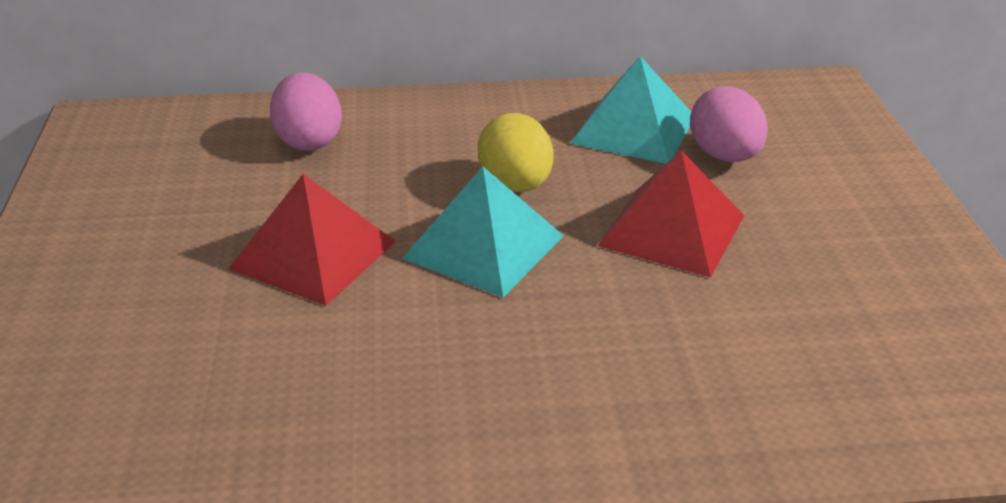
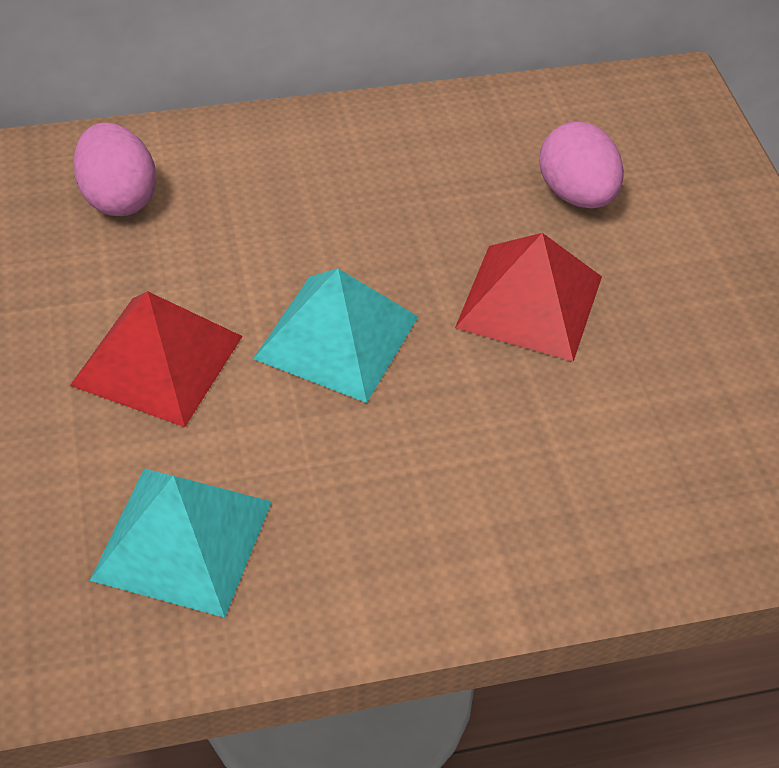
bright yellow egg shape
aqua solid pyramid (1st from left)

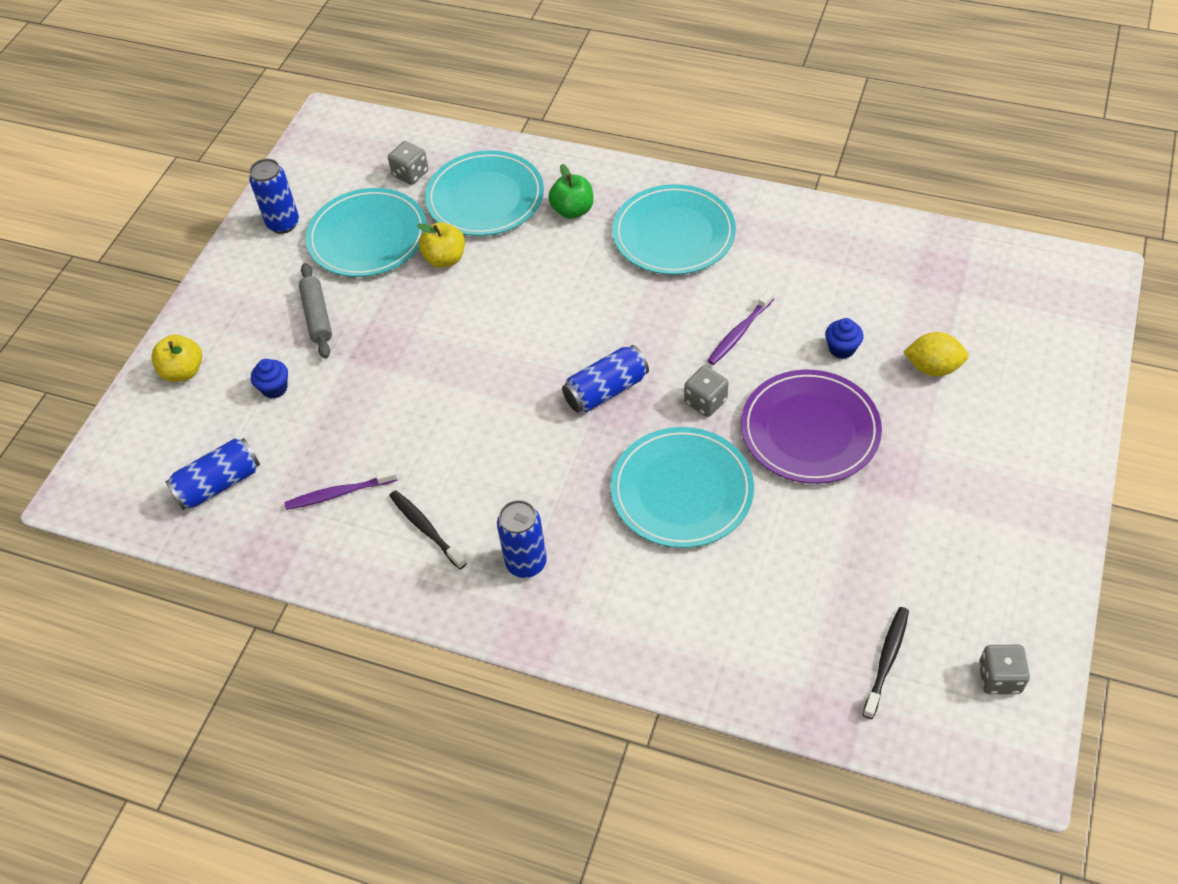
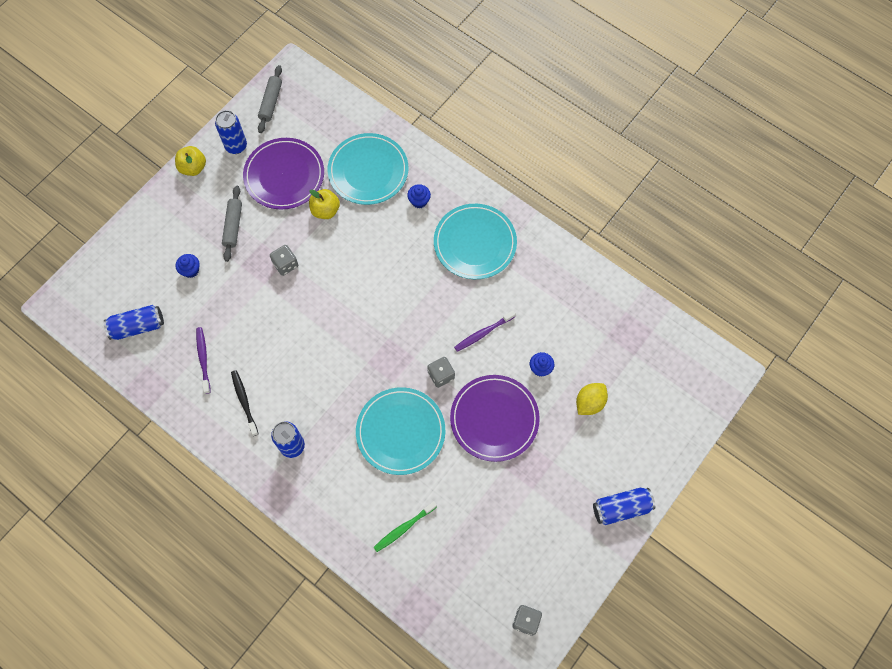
bright yellow toy apple (1st from left)
violet tooth brush (1st from left)
violet dinner plate (1st from left)
gray game die (1st from left)
cobalt fairy cake (2nd from left)
cobalt can (4th from left)
ebony tooth brush (2nd from left in the first image)
bright yellow lemon
gray dough roller (2nd from left)
green tooth brush

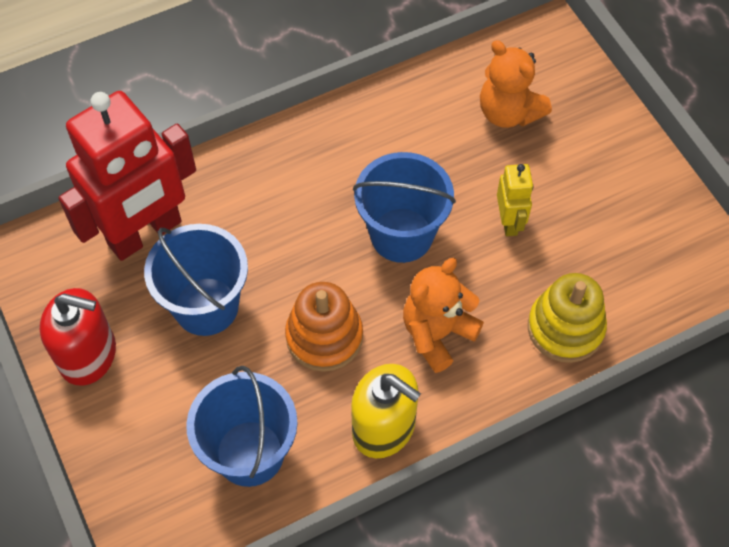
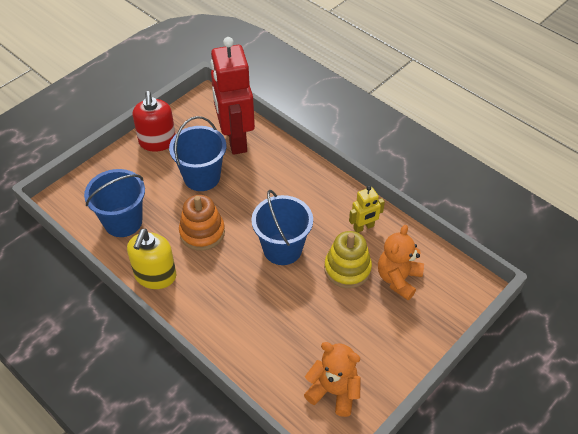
red toy robot
orange teddy bear (1st from left)
bright yellow toy robot
bright yellow stacking toy

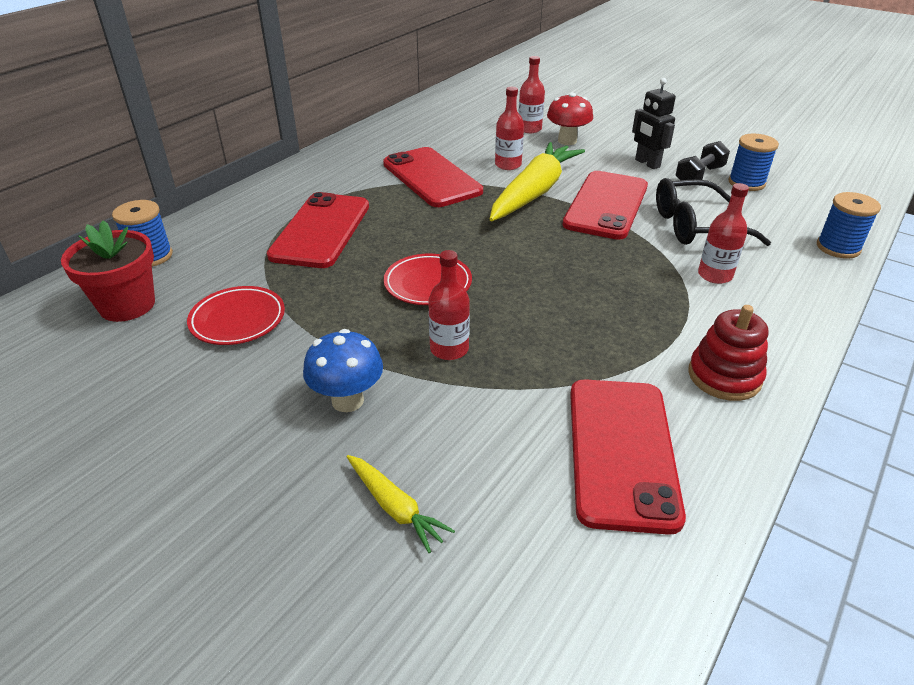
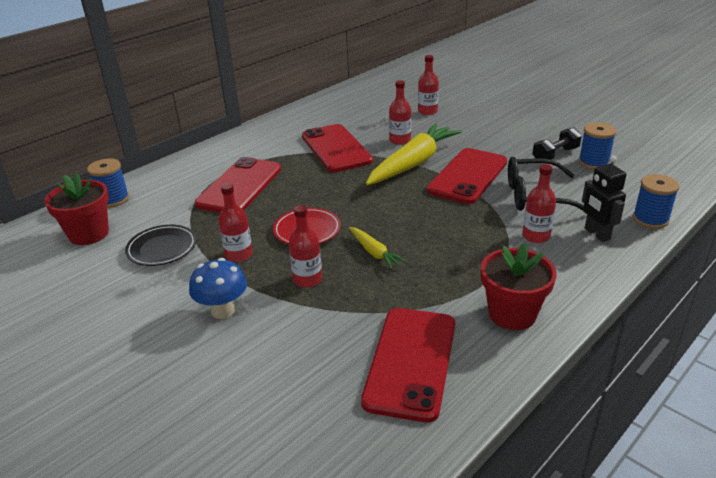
ebony dinner plate
bright yellow toy carrot (1st from left)
red mushroom
ebony toy robot
red flower pot (2nd from left)
red drink bottle (1st from left)

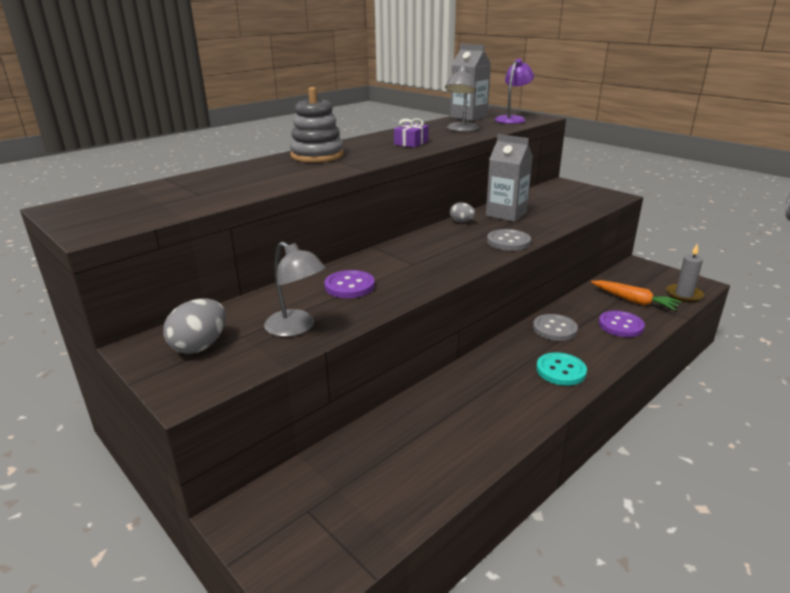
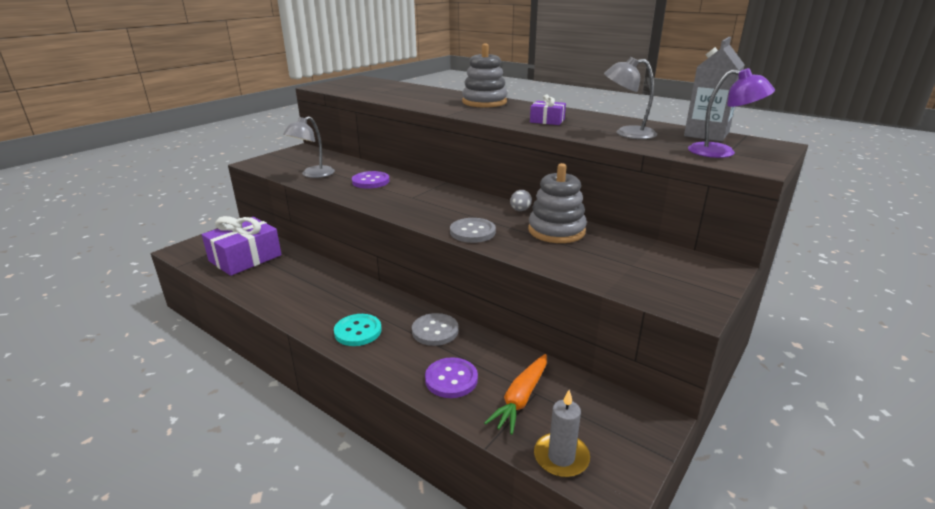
gray egg shape (1st from left in the first image)
gray stacking toy (2nd from left)
violet gift (1st from left)

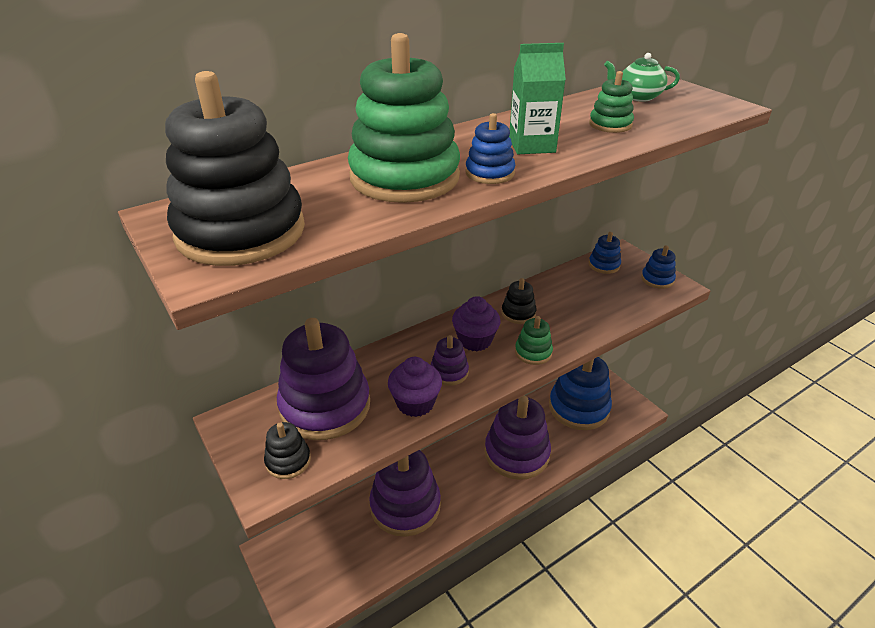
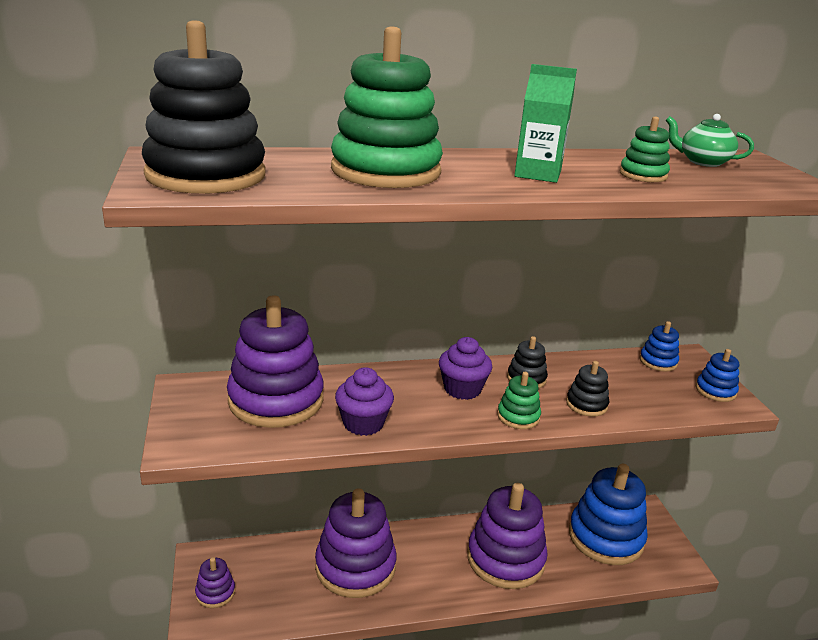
ebony stacking toy (3rd from left)
violet stacking toy (1st from left)
cobalt stacking toy (1st from left in the first image)

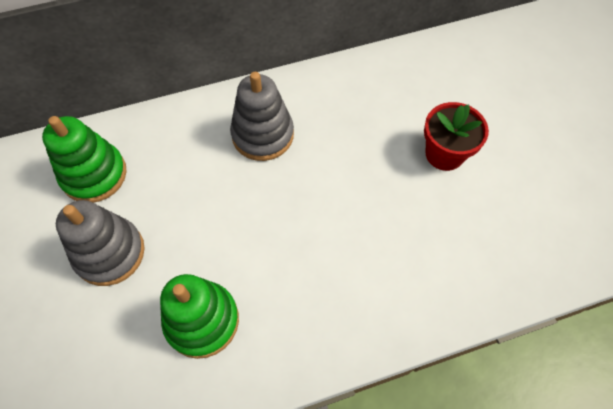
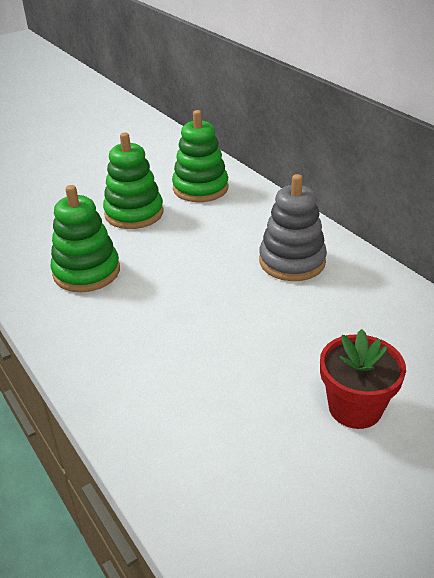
green stacking toy (2nd from left)

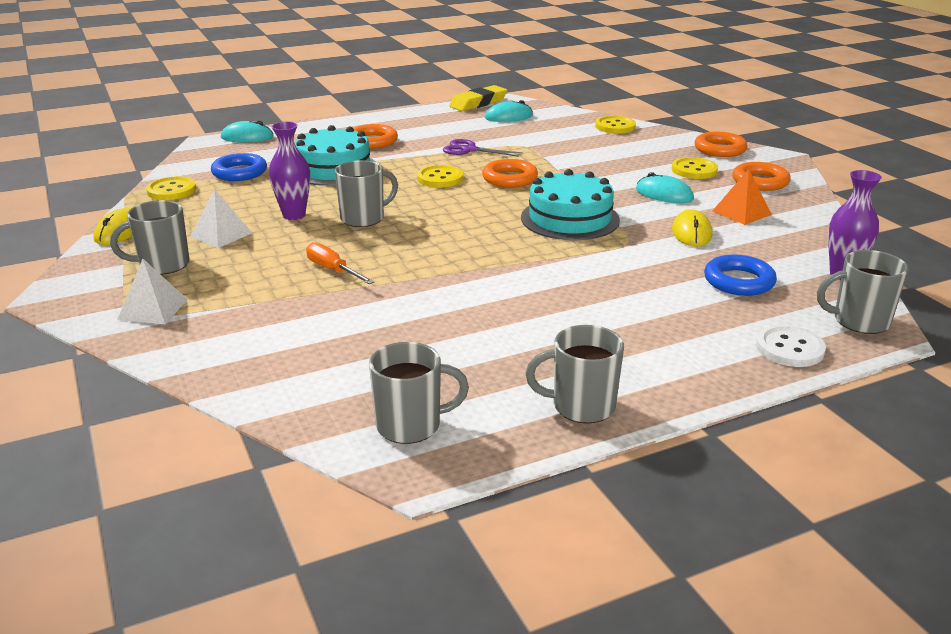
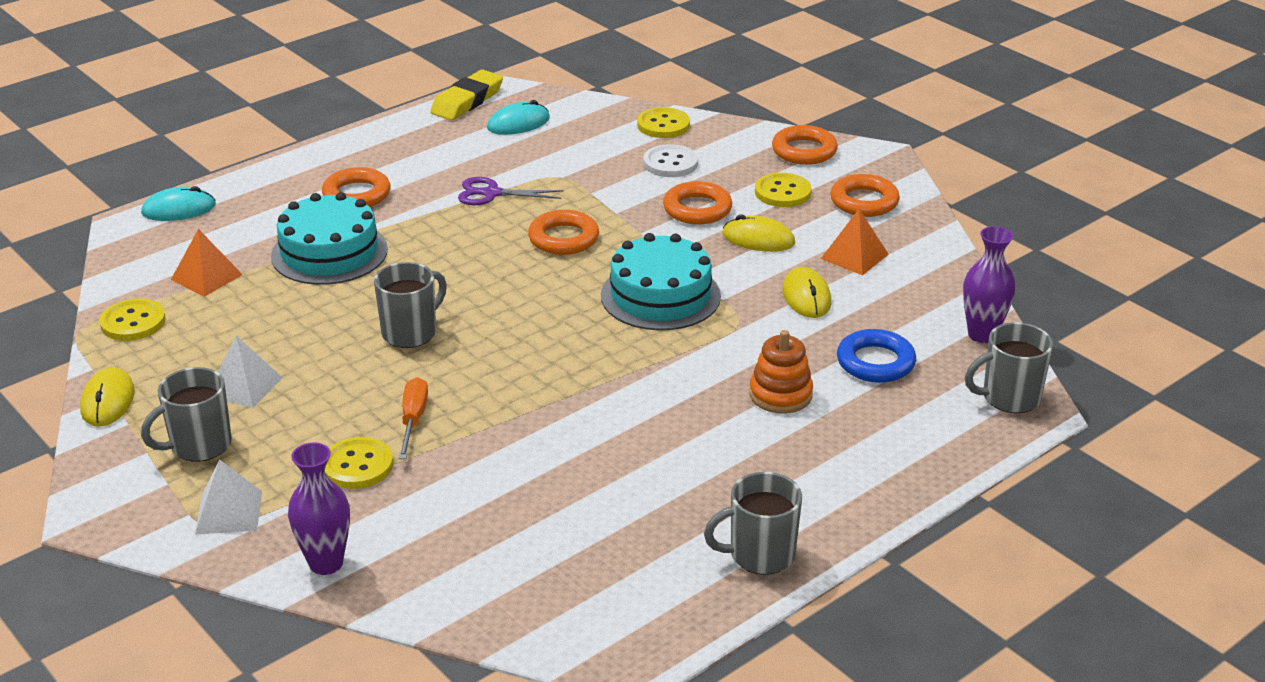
orange solid pyramid (1st from left)
violet tall vase (1st from left)
orange screwdriver
gray coffee mug (3rd from left in the first image)
bright yellow button (2nd from left)
bright yellow computer mouse (2nd from left)
snow-white button
orange hoop (3rd from left)
orange stacking toy

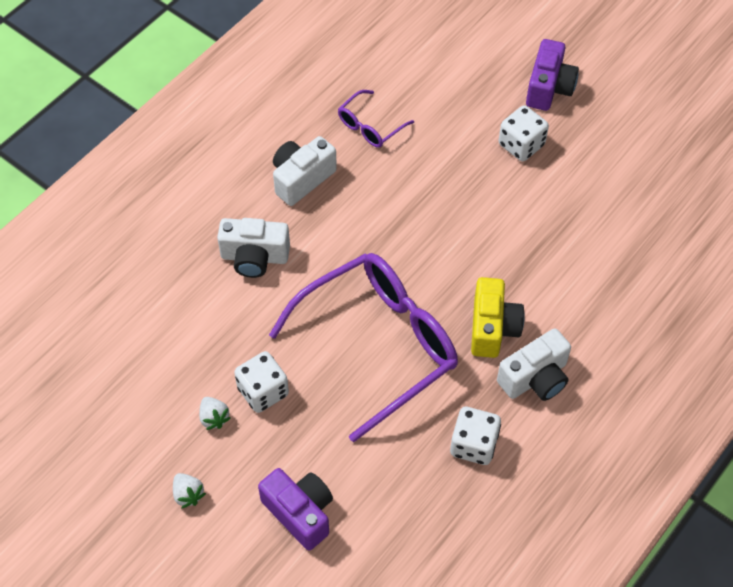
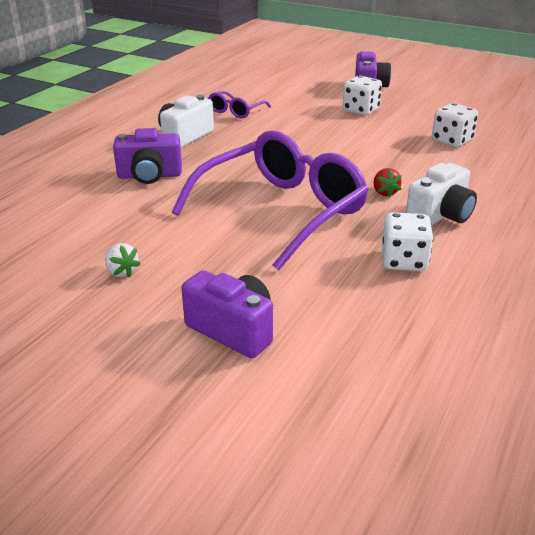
snow-white toy strawberry (1st from left in the first image)
violet camera (1st from left)
snow-white game die (3rd from left)
red toy strawberry

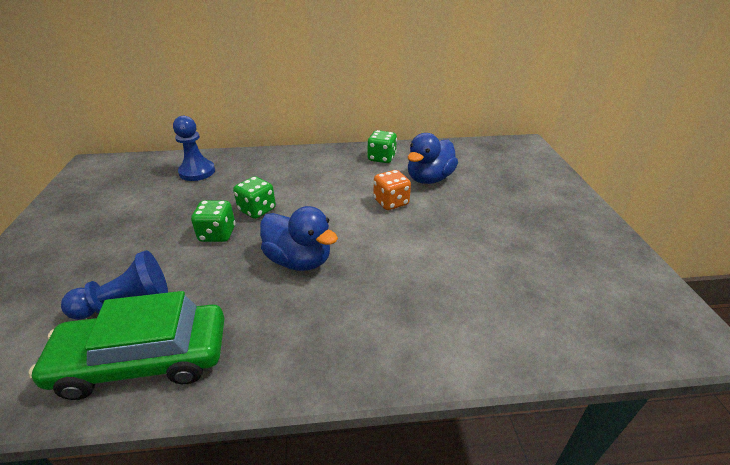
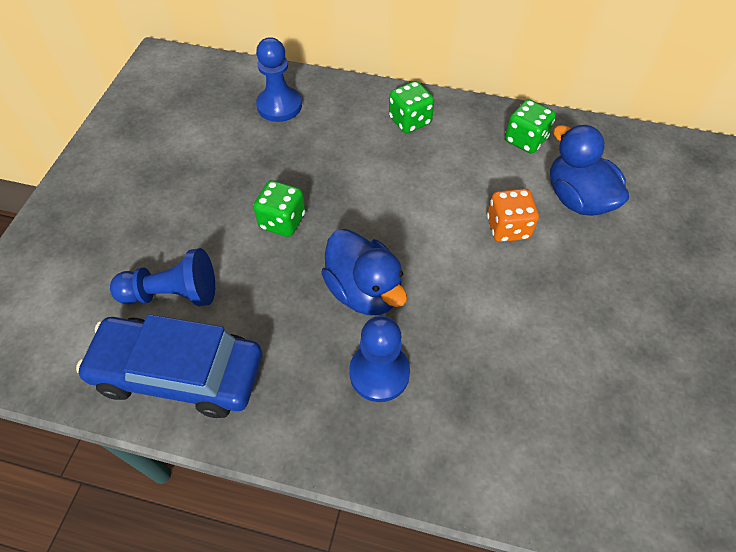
cobalt car
green game die (2nd from left)
cobalt rubber duck (2nd from left)
cobalt game pawn (3rd from left)

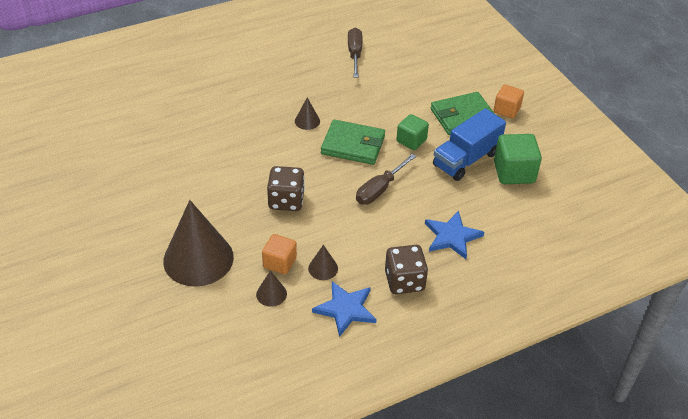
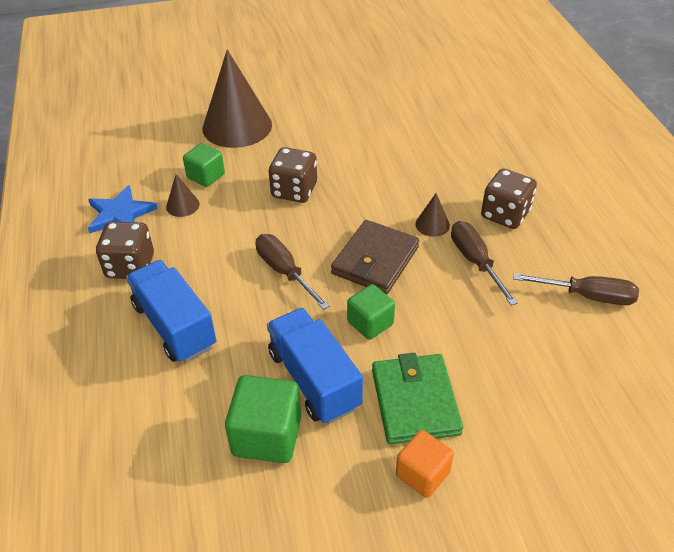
brown cone shape (2nd from left in the first image)
green solid cube (1st from left)
brown billfold
cobalt truck (1st from left)
brown screwdriver (2nd from left)
brown game die (3rd from left)

